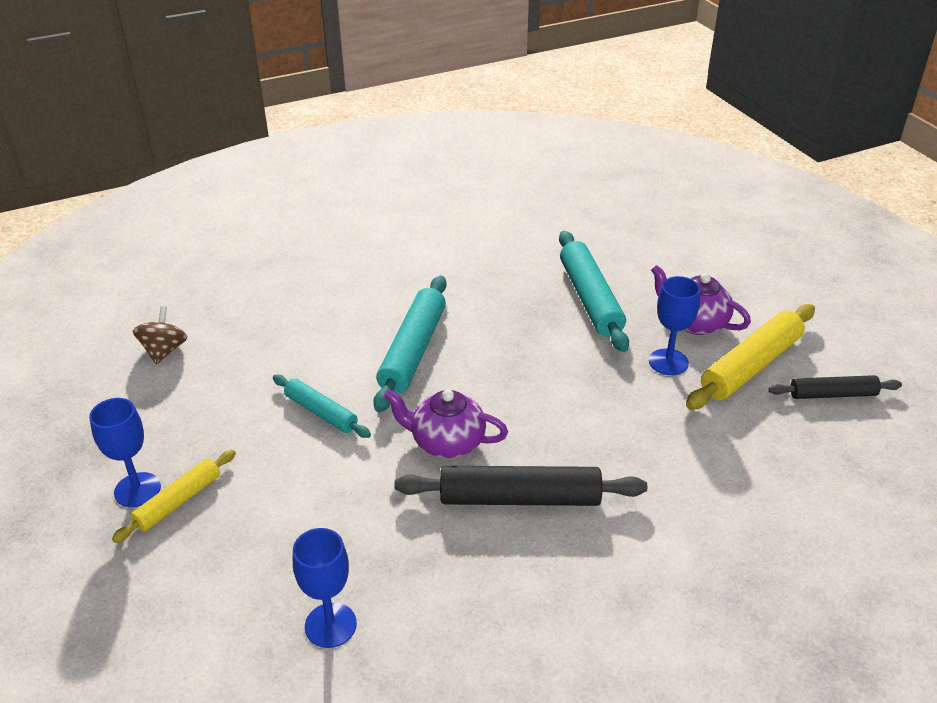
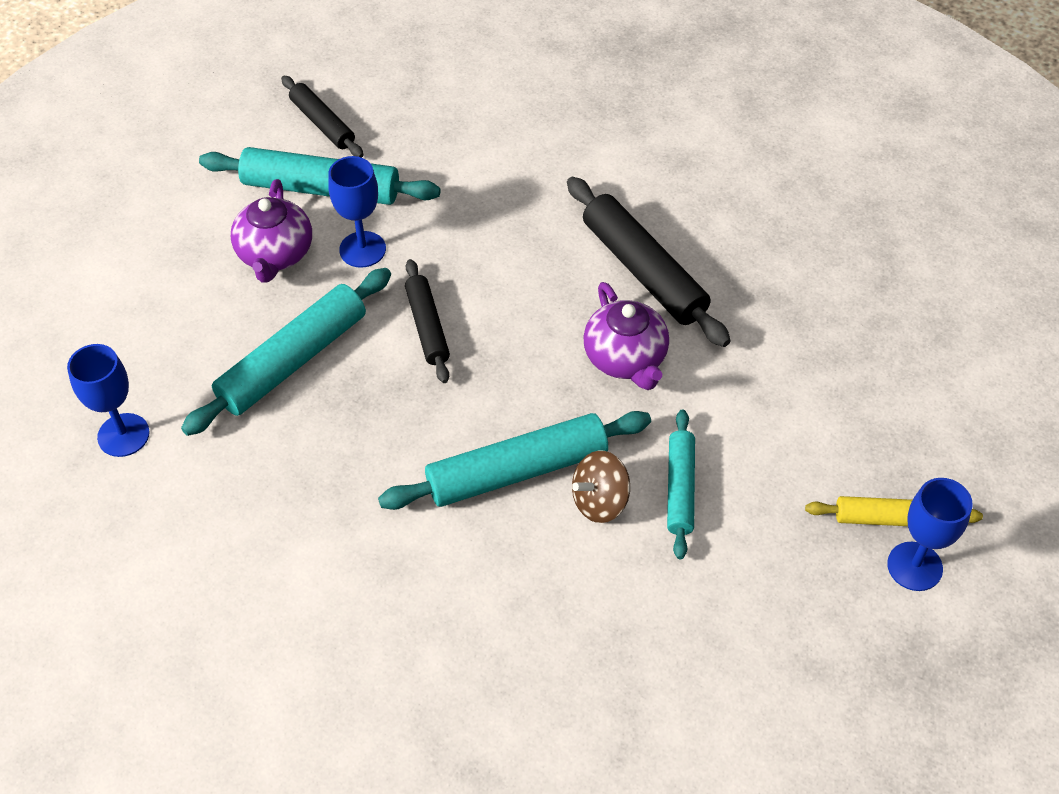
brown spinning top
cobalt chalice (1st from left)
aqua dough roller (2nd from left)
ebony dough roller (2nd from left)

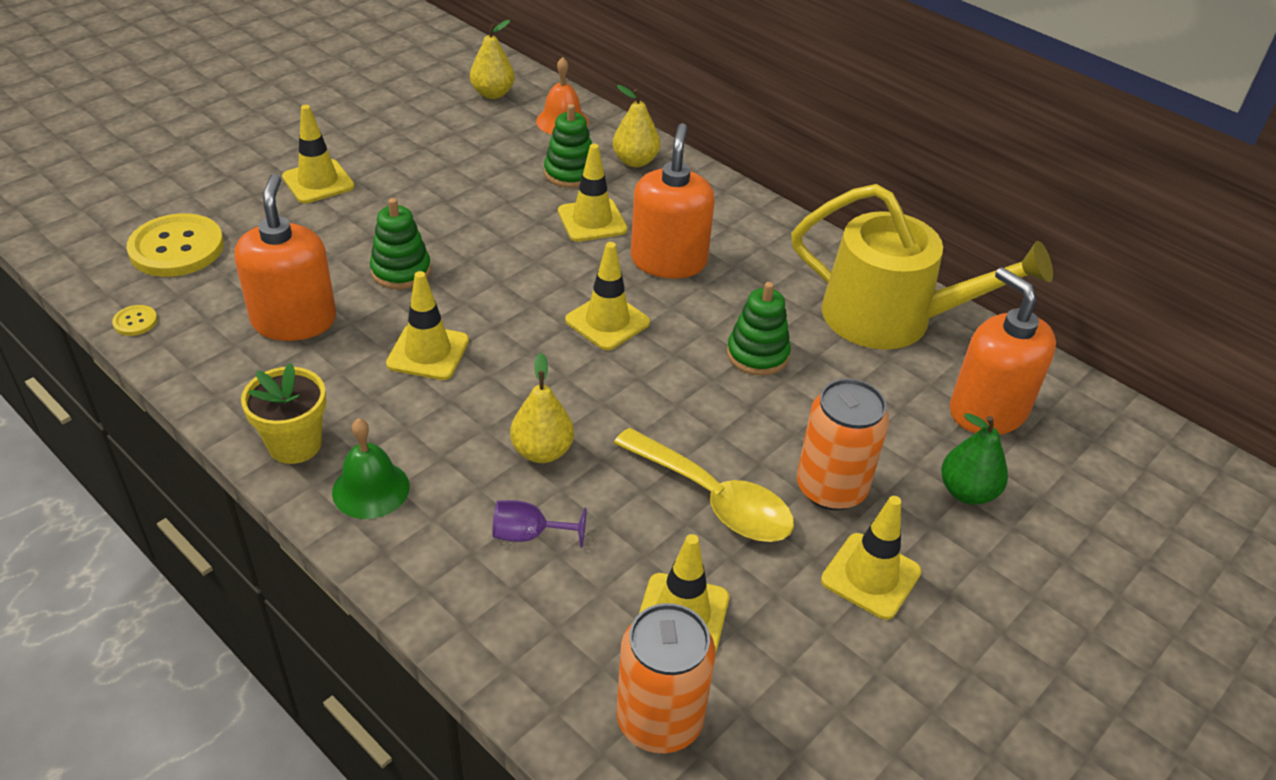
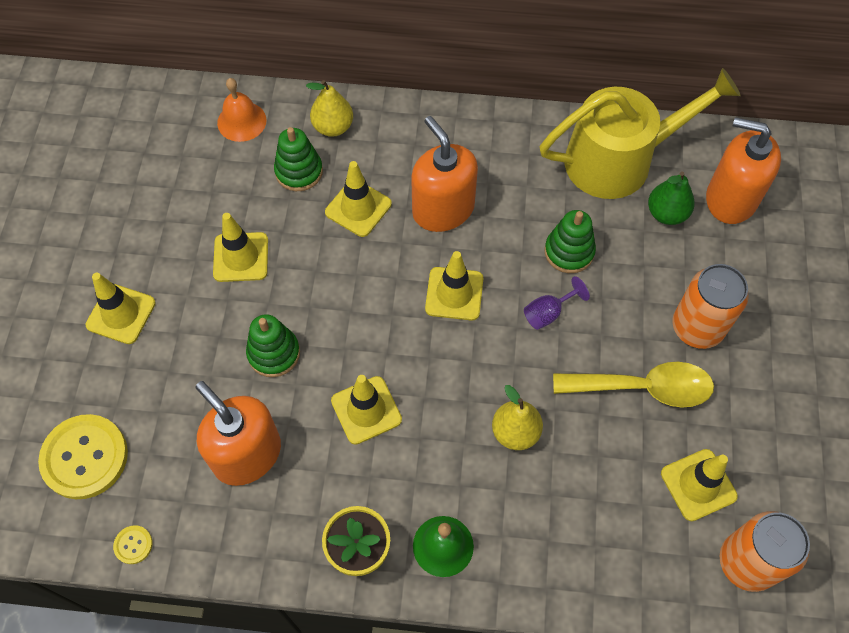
bright yellow toy pear (1st from left in the first image)
violet chalice
bright yellow traffic cone (2nd from left)
green toy pear

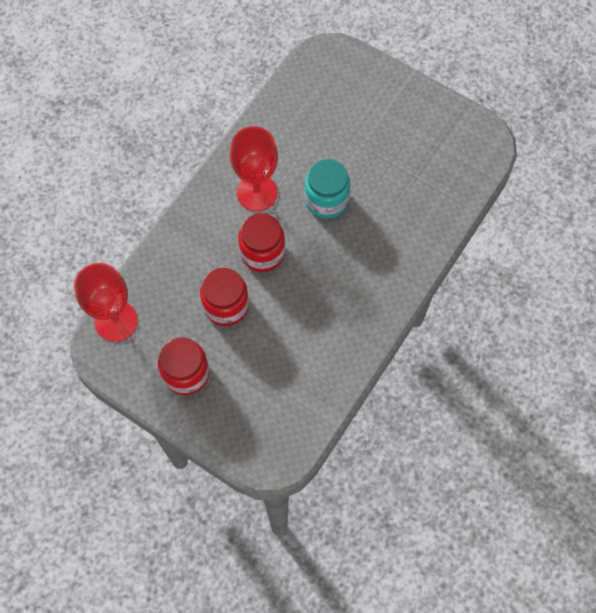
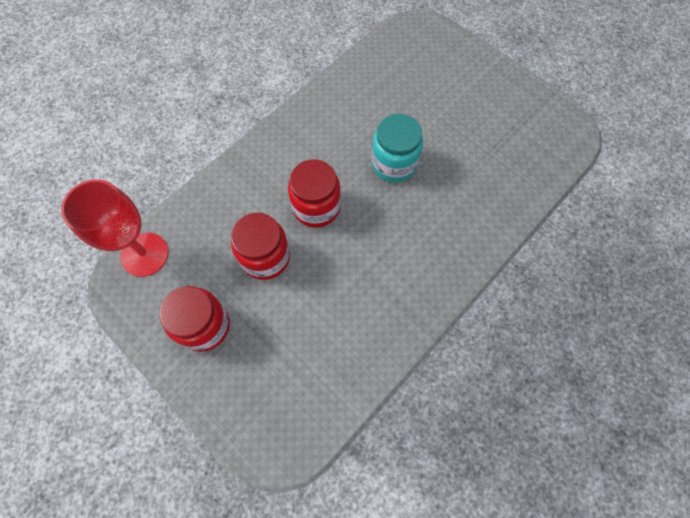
red chalice (2nd from left in the first image)

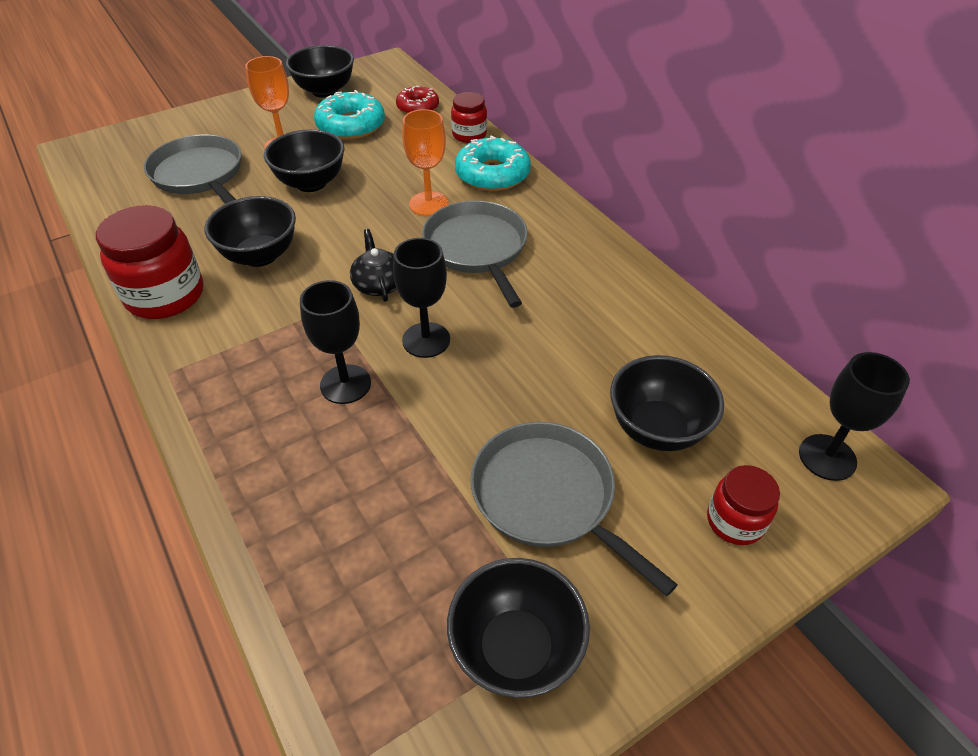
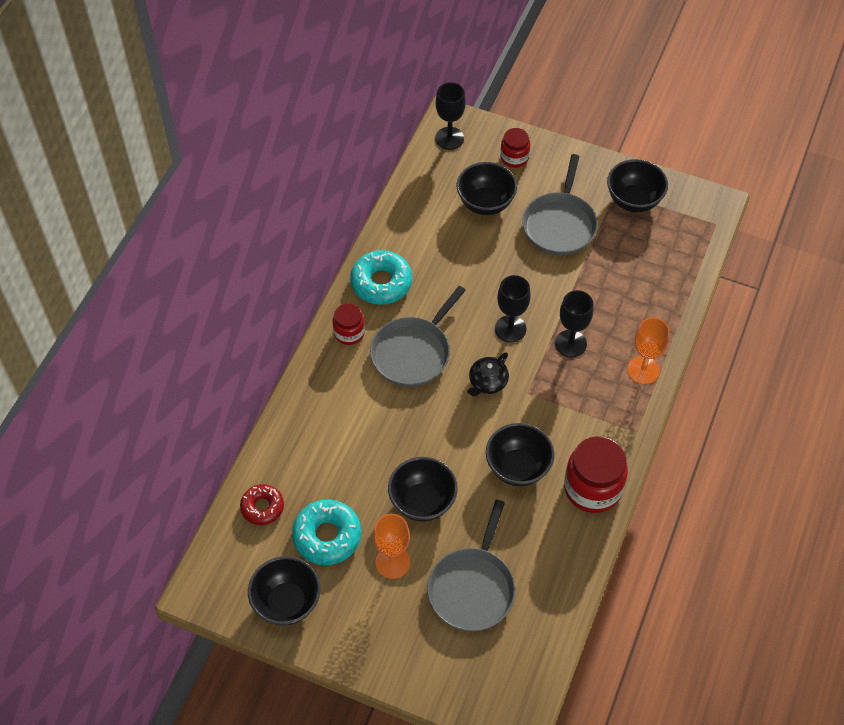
orange chalice (2nd from left)
red jam jar (1st from left)
aqua donut (2nd from left)

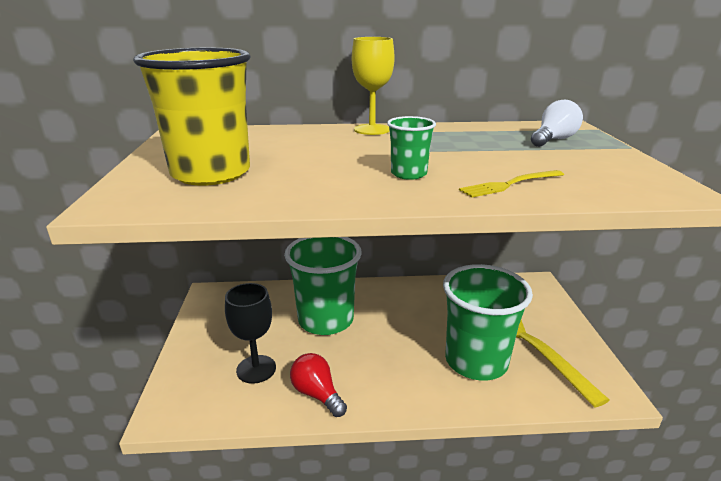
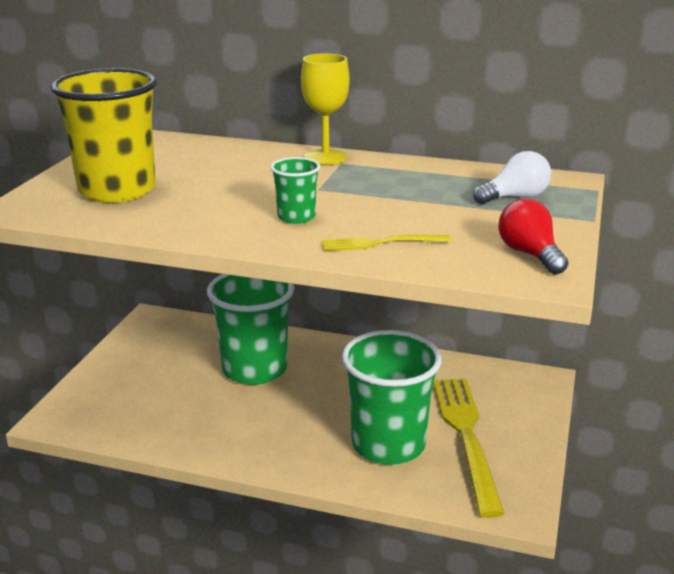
ebony chalice
red lightbulb

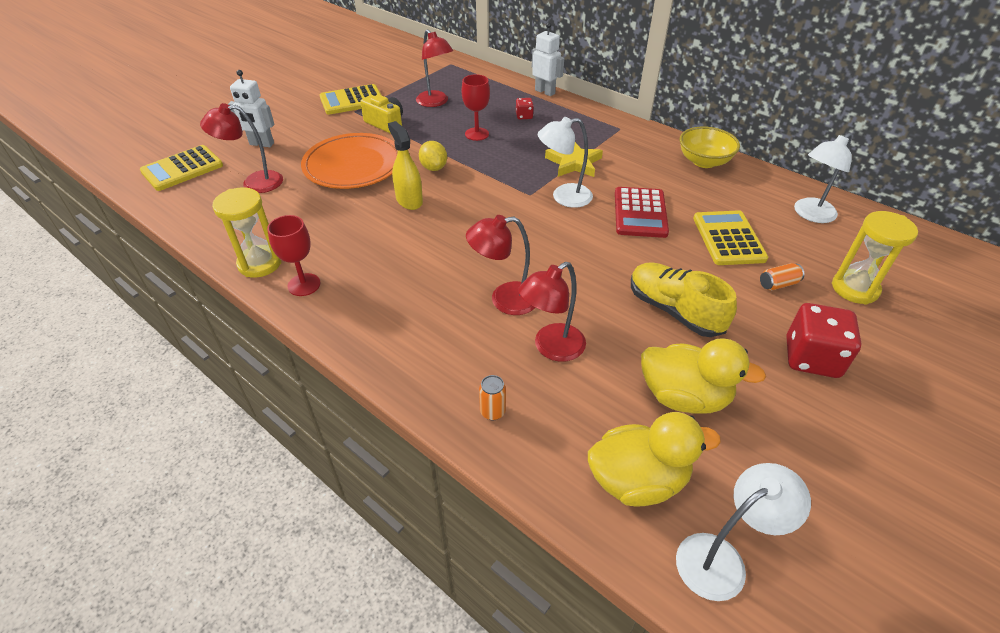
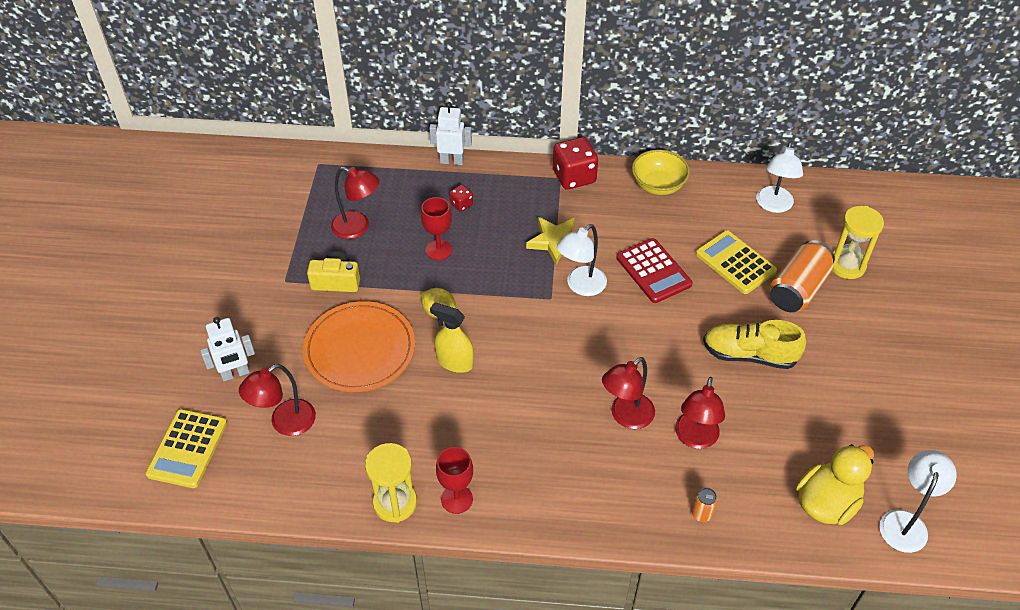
bright yellow adding machine (2nd from left in the first image)
bright yellow rubber duck (2nd from left in the first image)
orange can (2nd from left)
red game die (2nd from left)

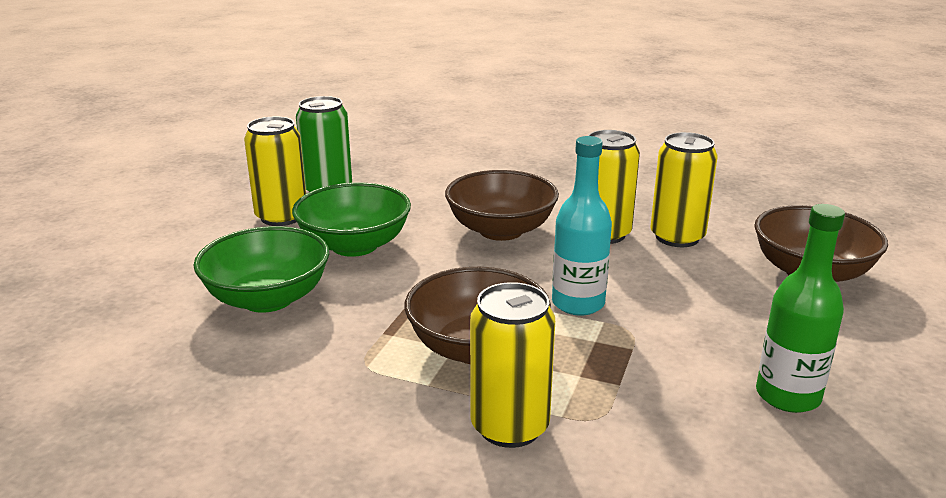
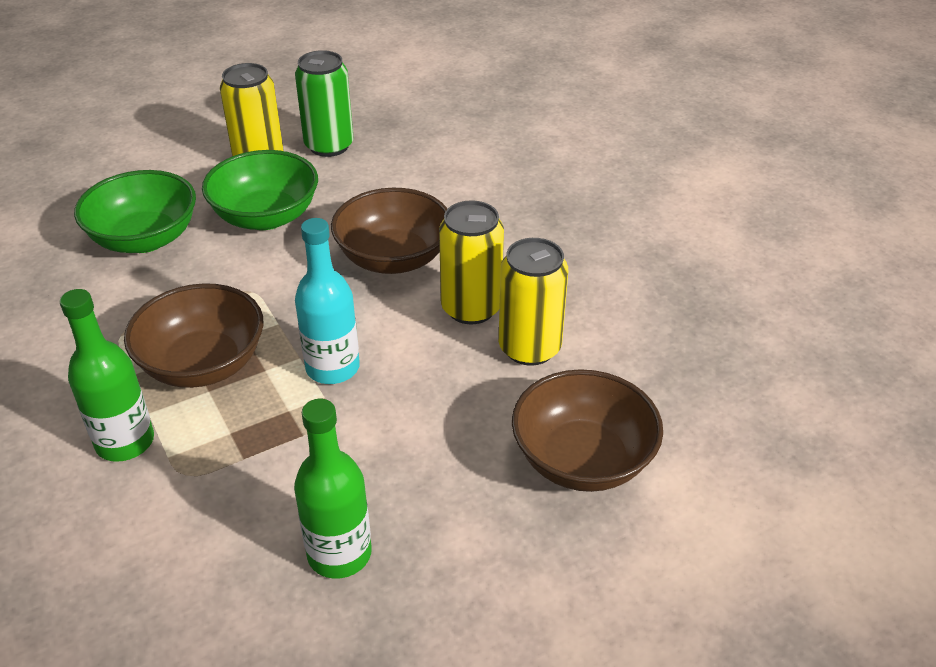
green drink bottle (1st from left)

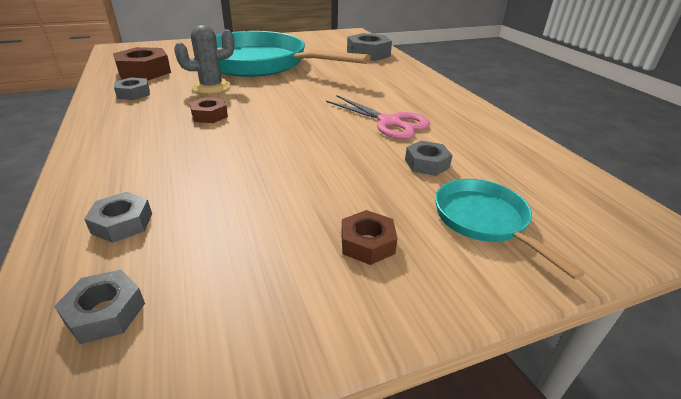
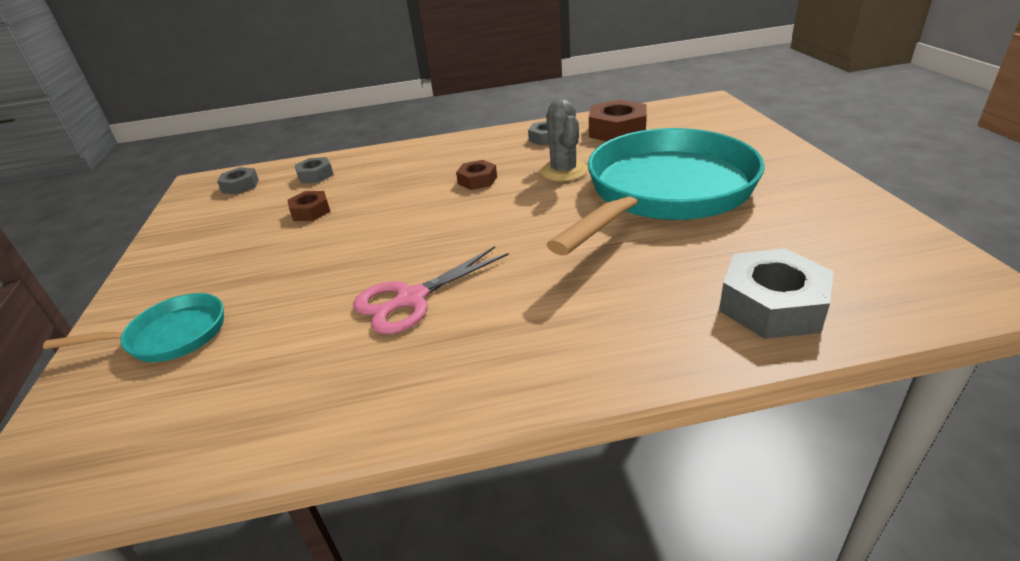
brown nut (1st from left)
gray nut (5th from left in the first image)

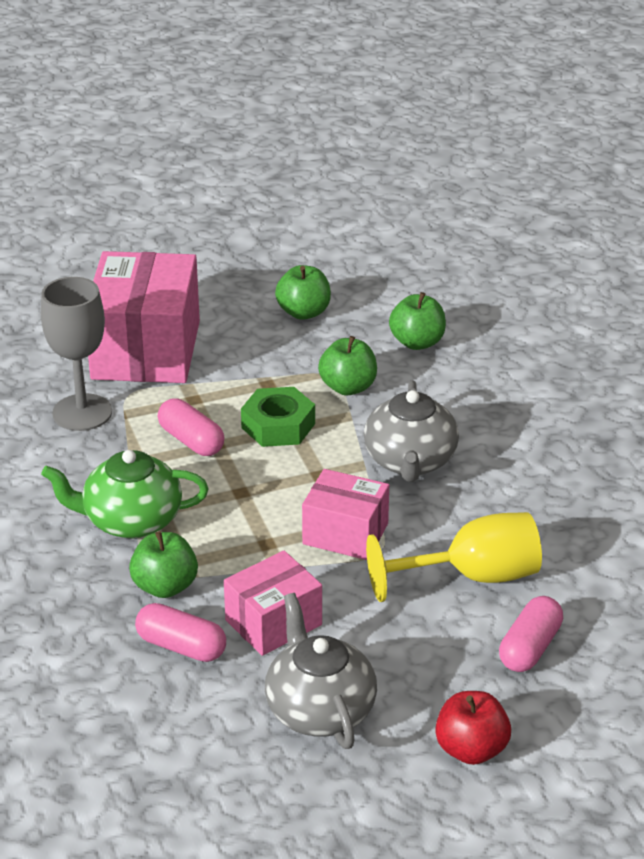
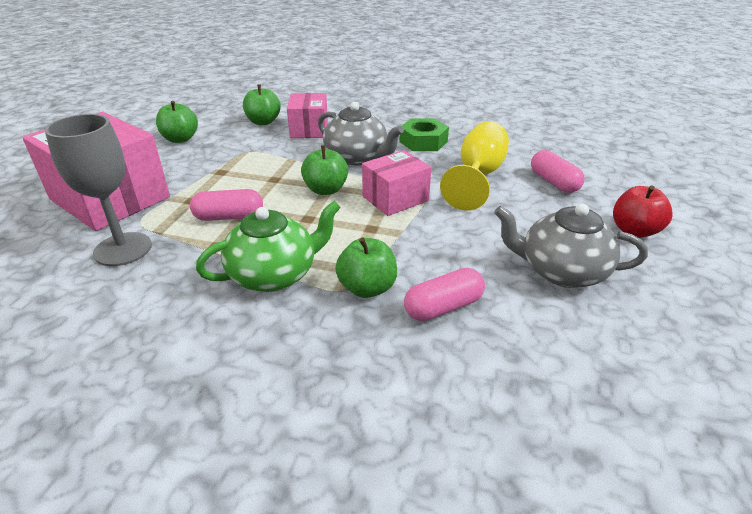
green teapot
rose-pink package (2nd from left)
green nut
green toy apple (3rd from left)

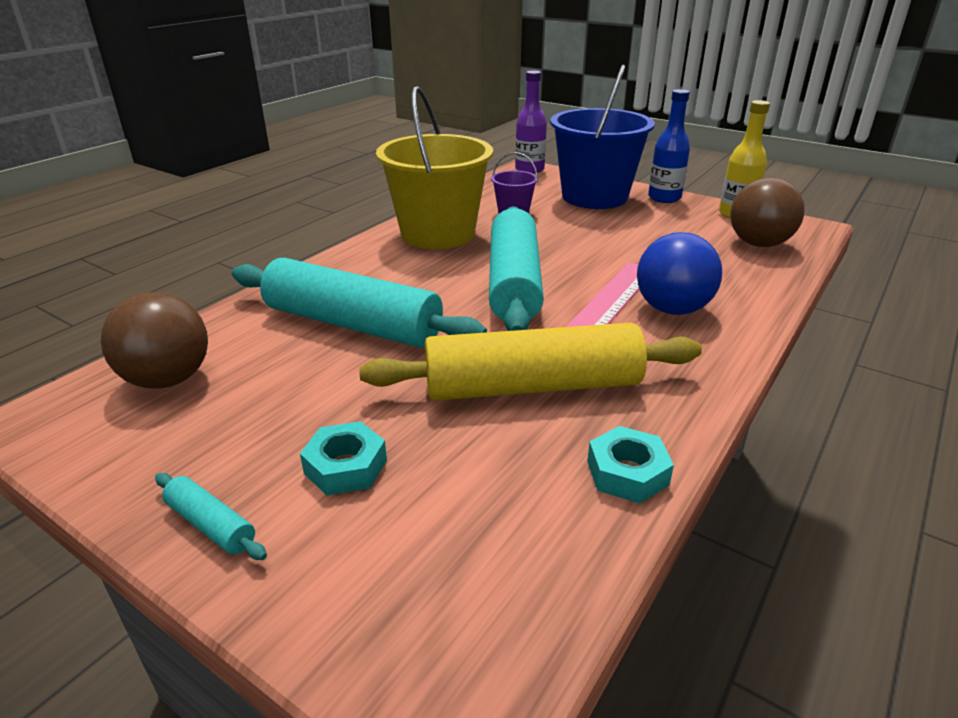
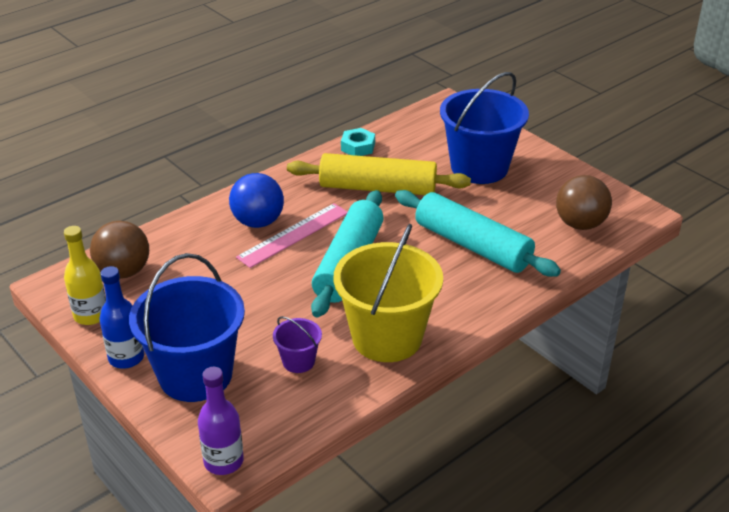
aqua dough roller (1st from left in the first image)
cobalt bucket (2nd from left)

